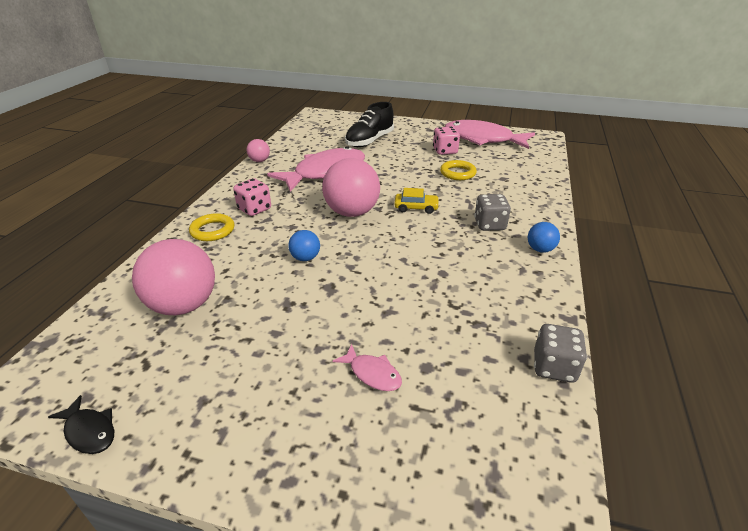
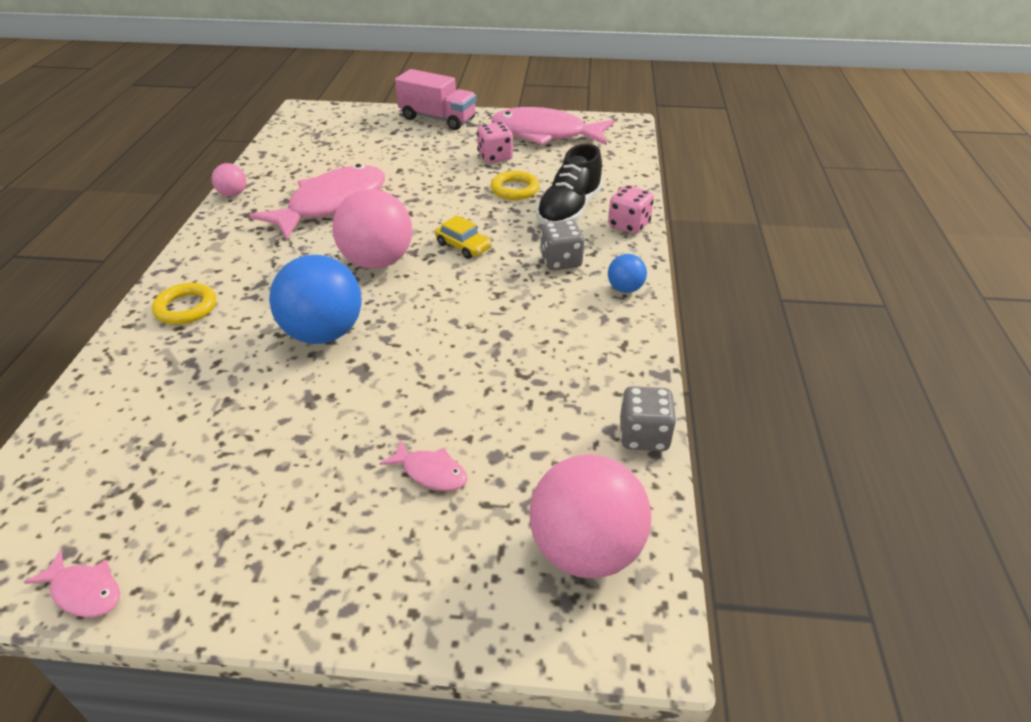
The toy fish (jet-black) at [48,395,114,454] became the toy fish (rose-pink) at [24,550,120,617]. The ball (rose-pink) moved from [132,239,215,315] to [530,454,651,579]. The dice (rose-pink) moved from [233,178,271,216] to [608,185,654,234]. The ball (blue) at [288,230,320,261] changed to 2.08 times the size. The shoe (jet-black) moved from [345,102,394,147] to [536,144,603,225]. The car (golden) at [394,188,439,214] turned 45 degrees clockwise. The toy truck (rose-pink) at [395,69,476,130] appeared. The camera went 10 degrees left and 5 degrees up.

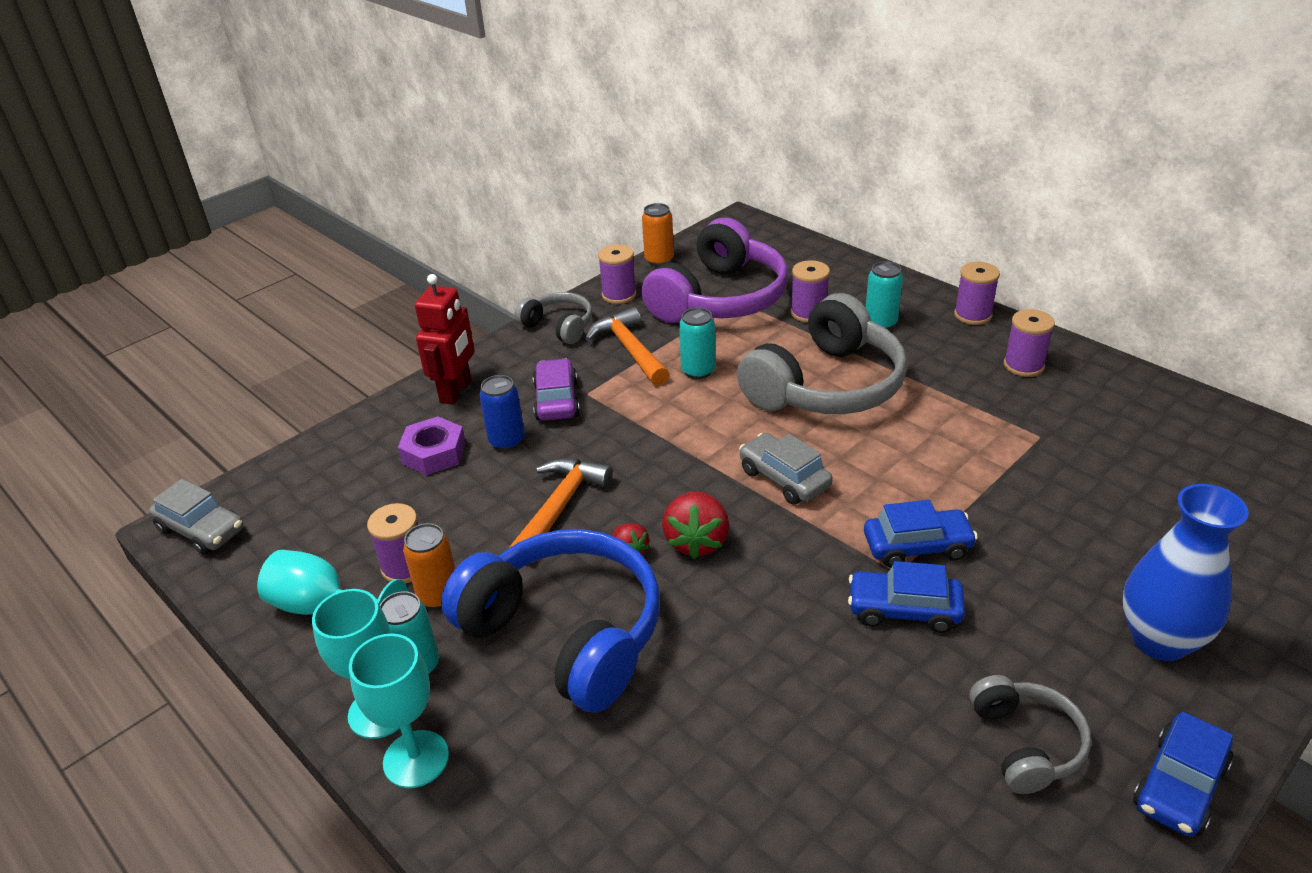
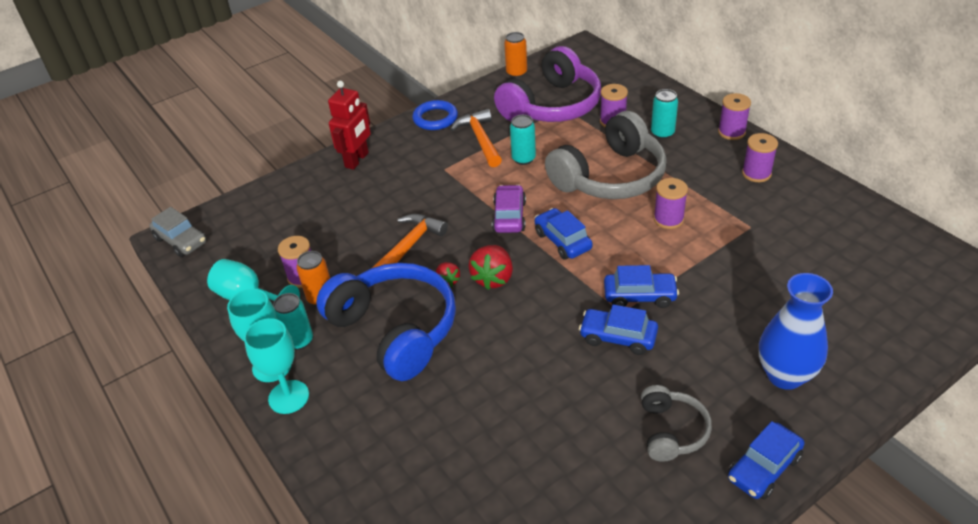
The nut (royal purple) at [398,416,466,475] disappeared. The tin (blue) at [479,375,525,451] disappeared. The headphones (grey) at [515,292,592,344] was replaced by the ring (blue) at [412,100,458,130]. The car (royal purple) moved from [533,358,580,421] to [492,185,526,233]. The bobbin (royal purple) moved from [598,244,636,304] to [654,178,688,229]. The car (grey) at [739,433,833,505] became the car (blue) at [535,208,593,260]. The camera went 10 degrees right and 5 degrees up.

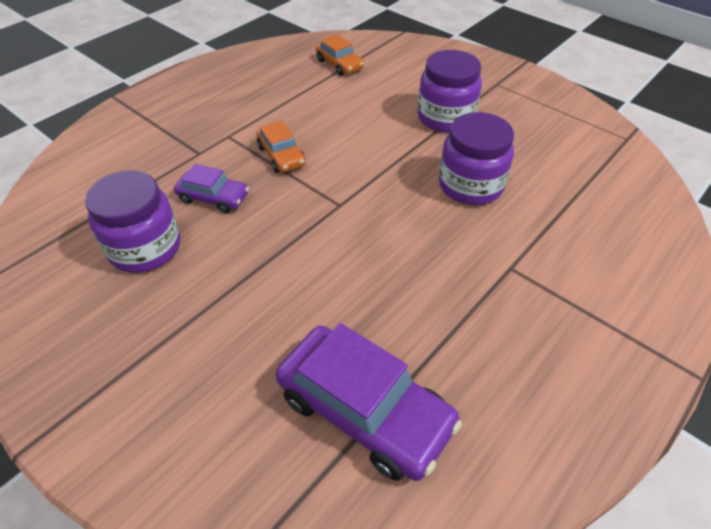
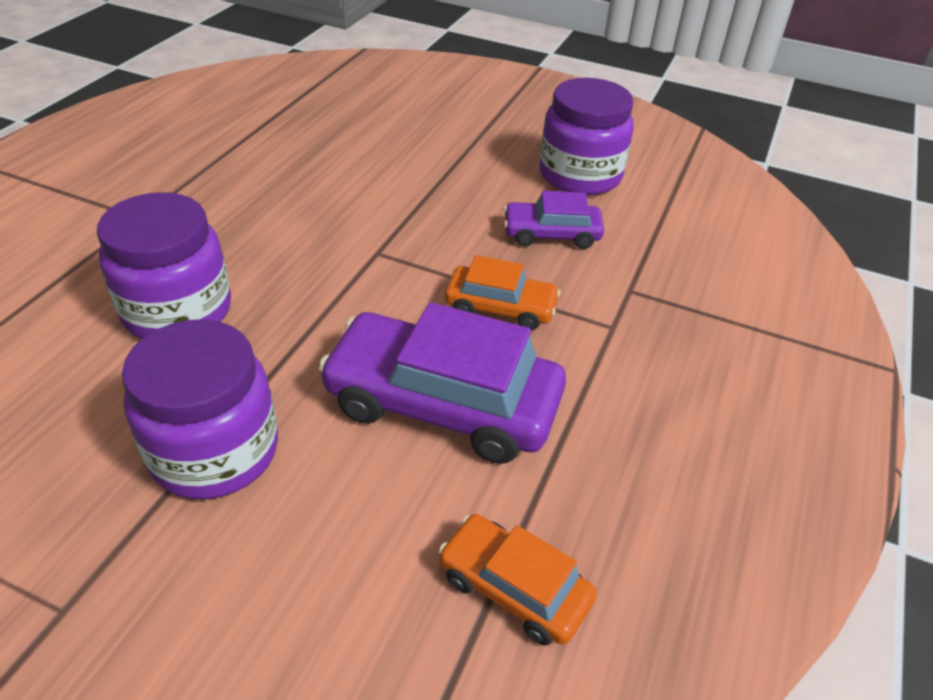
The car (bright orange) at [256,121,306,173] turned 150 degrees clockwise. The car (royal purple) moved from [276,323,462,481] to [319,302,566,464]. The camera went 160 degrees right and 5 degrees down.

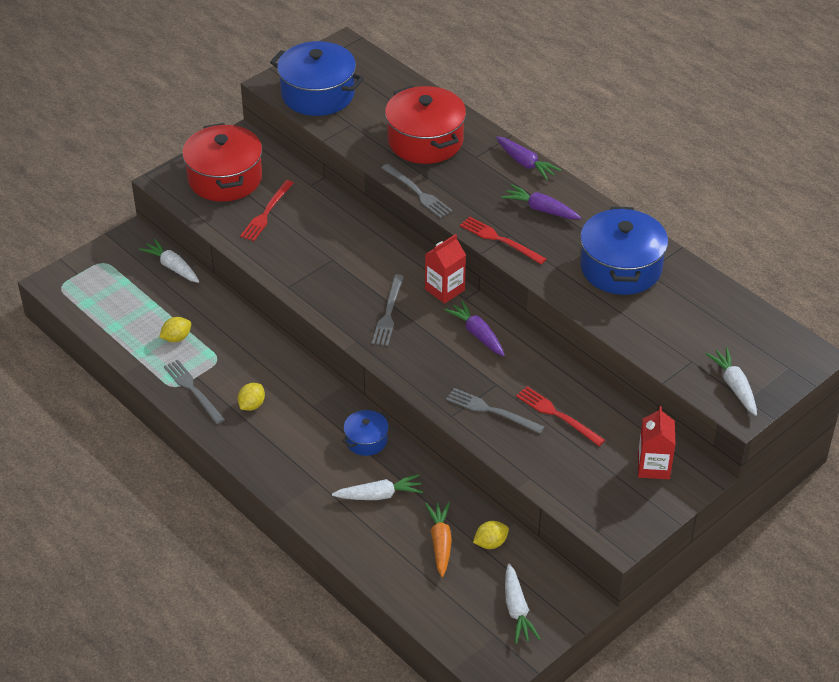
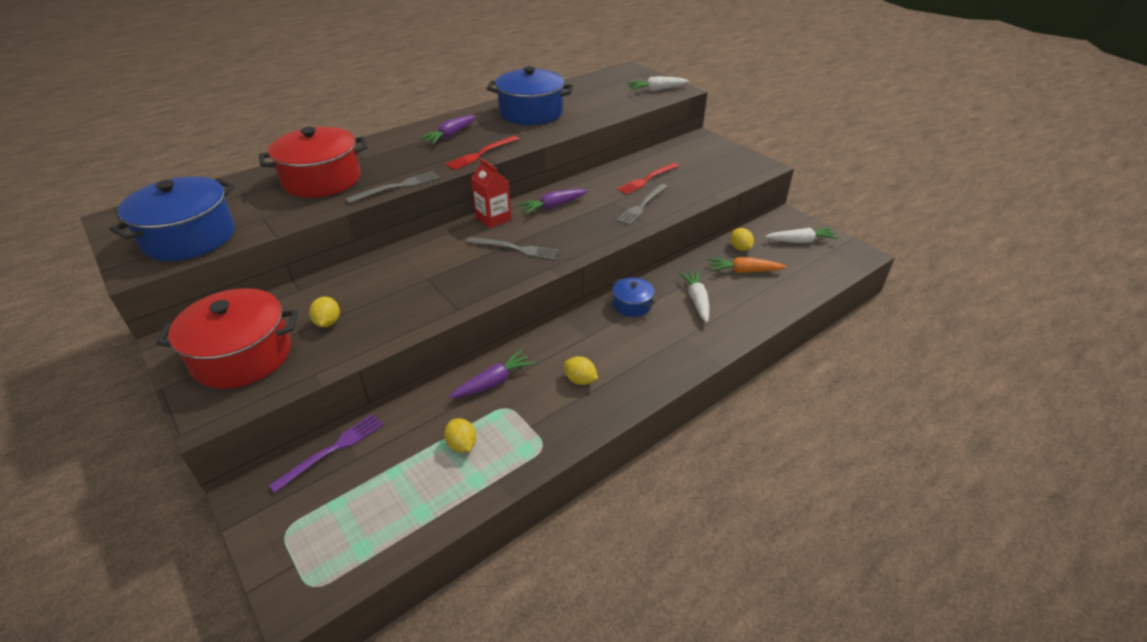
The carrot (snow-white) at [139,239,199,283] was replaced by the table fork (royal purple) at [269,414,384,493]. The table fork (grey) at [164,360,225,424] disappeared. The table fork (scarlet) at [240,180,293,241] was replaced by the toy lemon (golden) at [309,297,340,327]. The carrot (royal purple) moved from [496,136,561,180] to [449,350,535,398]. The juice carton (scarlet) at [638,406,676,479] disappeared. The camera went 85 degrees left and 5 degrees down.

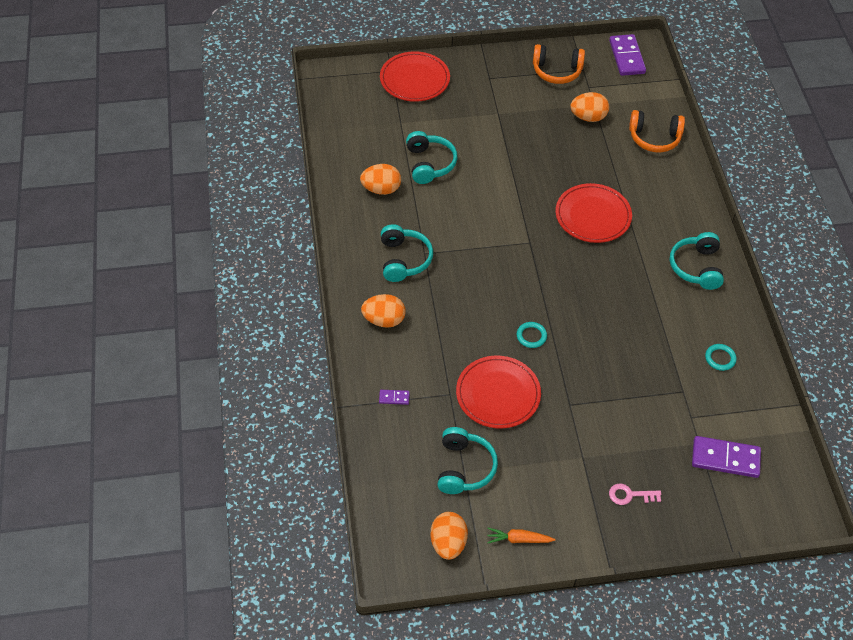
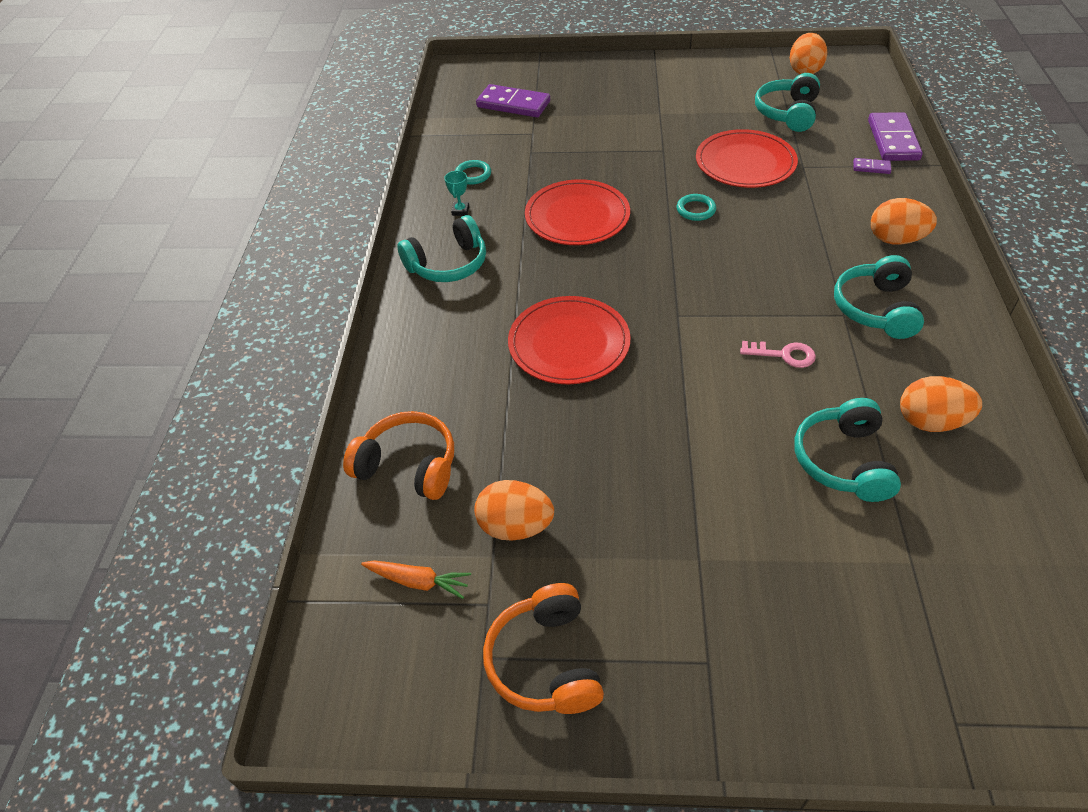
The dinner plate (scarlet) moved from [380,51,450,102] to [525,179,630,245]. The carrot (bright orange) moved from [487,528,555,543] to [361,560,471,599]. The headphones (bright orange) at [533,44,585,84] turned 120 degrees counterclockwise. The domino tile (royal purple) moved from [609,34,646,76] to [868,112,923,161]. The door key (rose-pink) moved from [609,484,661,505] to [740,341,816,368]. The headphones (aqua) at [670,232,724,290] turned 45 degrees clockwise. The trophy (aqua) at [444,171,469,216] appeared. The camera went 165 degrees left and 5 degrees down.

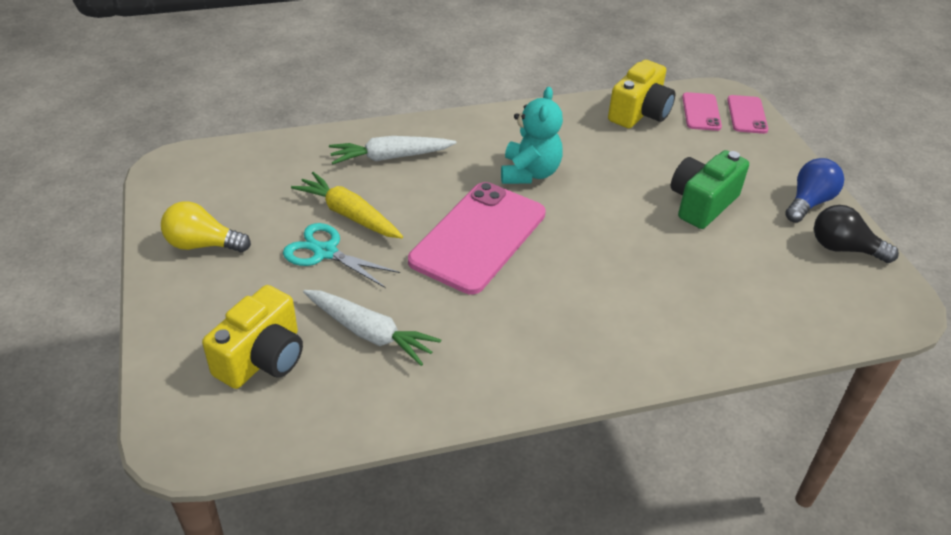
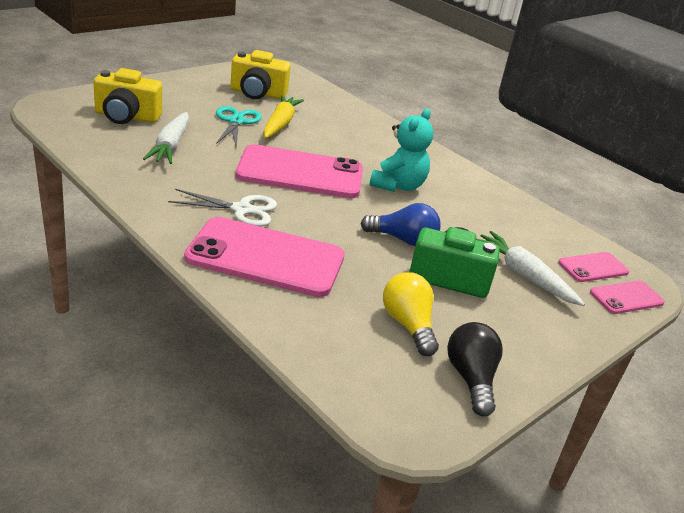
The bulb (golden) moved from [161,201,251,252] to [383,272,439,356]. The carrot (snow-white) moved from [329,136,457,164] to [476,231,585,306]. The stuffed bear (aqua) at [501,87,563,184] turned 45 degrees counterclockwise. The compact camera (golden) moved from [608,60,675,128] to [230,50,291,99]. The bulb (blue) moved from [785,158,844,223] to [360,203,441,246]. The scissors (snow-white) at [168,189,277,227] appeared. The mobile phone (rose-pink) at [184,217,345,297] appeared. The camera went 60 degrees right and 10 degrees down.

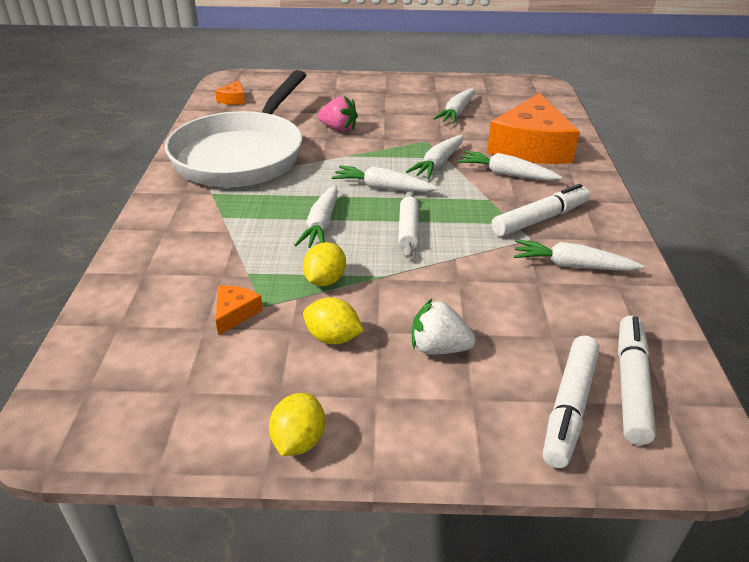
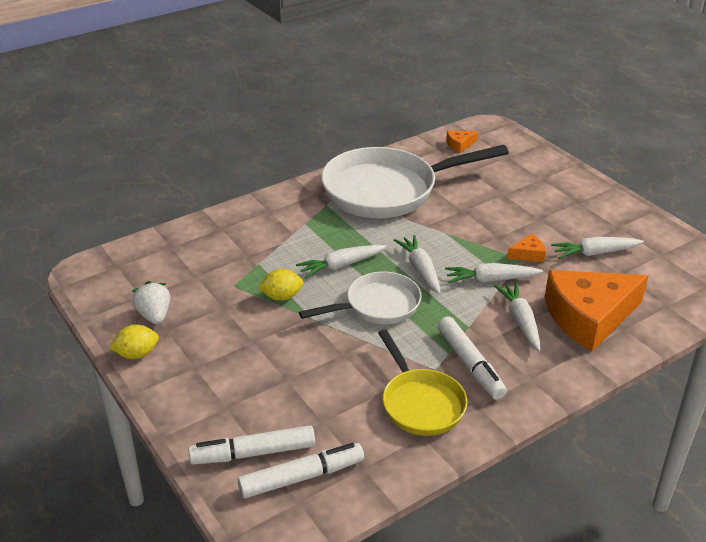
The cheese wedge (bright orange) moved from [216,285,263,336] to [507,234,546,262]. The toy lemon (golden) at [303,297,364,344] disappeared. The strawberry (rose-pink) at [318,96,358,132] disappeared. The rolling pin (snow-white) at [398,191,419,258] was replaced by the frying pan (snow-white) at [299,272,422,324]. The strawberry (snow-white) moved from [412,299,476,354] to [132,281,170,325]. The felt pen (snow-white) at [492,184,590,236] turned 45 degrees clockwise. The carrot (snow-white) at [514,239,644,271] was replaced by the frying pan (golden) at [378,329,468,436]. The camera went 55 degrees right and 0 degrees up.

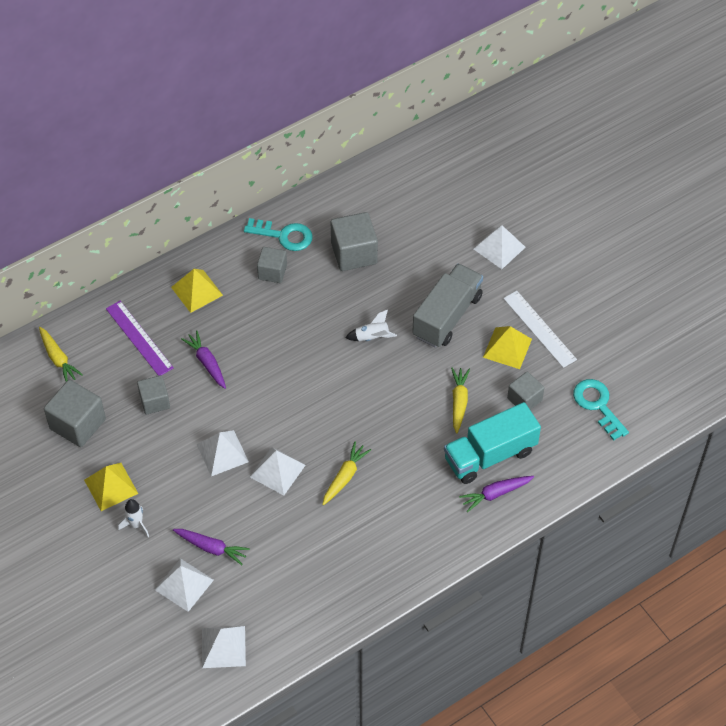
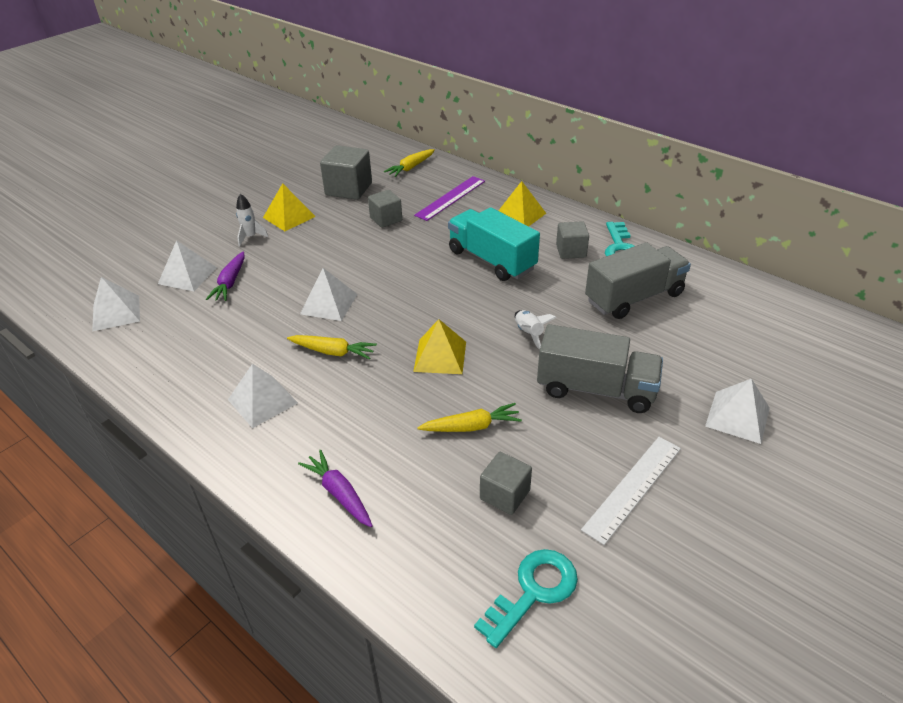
The carrot (royal purple) at [181,330,226,389] disappeared. The pyramid shape (snow-white) moved from [196,430,249,476] to [228,364,298,428]. The cube (grey) at [331,212,378,271] was replaced by the toy truck (grey) at [585,242,691,319]. The toy truck (aqua) moved from [444,402,541,484] to [448,207,540,281]. The pyramid shape (golden) moved from [483,326,532,369] to [413,319,466,374]. The camera went 75 degrees right and 15 degrees down.

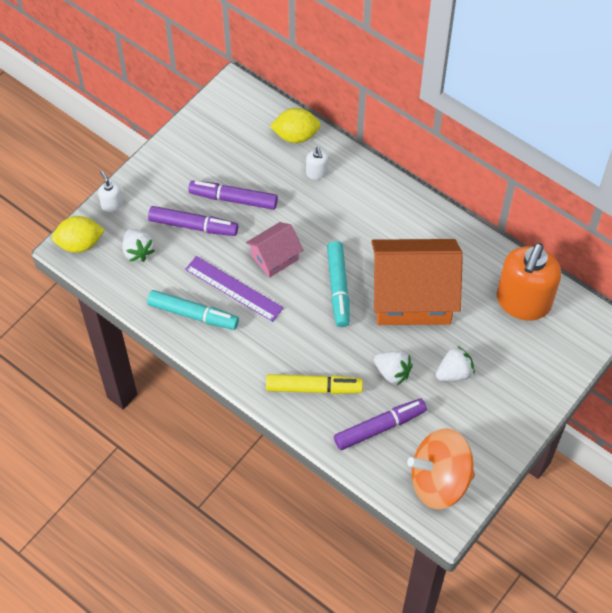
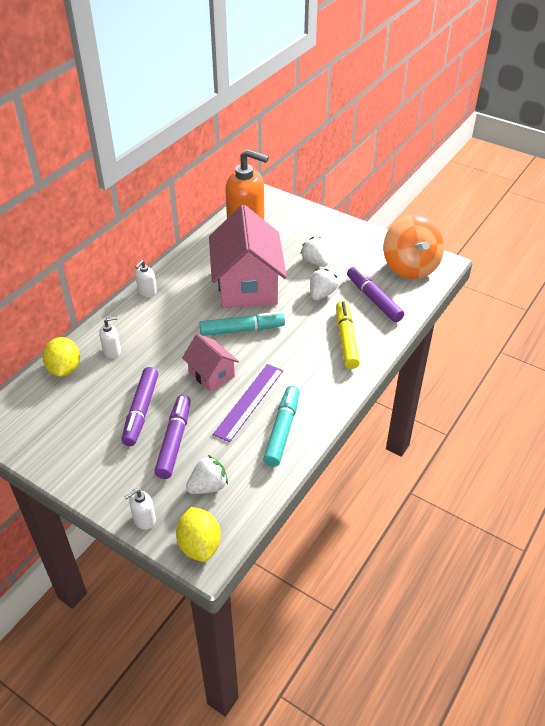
The house (bright orange) at [371,239,463,325] became the house (rose-pink) at [209,205,287,308]. The soap dispenser (snow-white) at [135,260,157,297] appeared. The camera went 95 degrees left and 15 degrees down.

